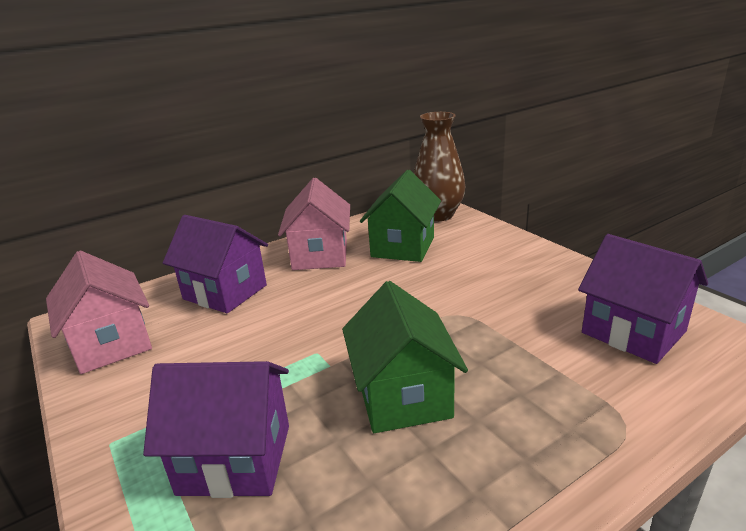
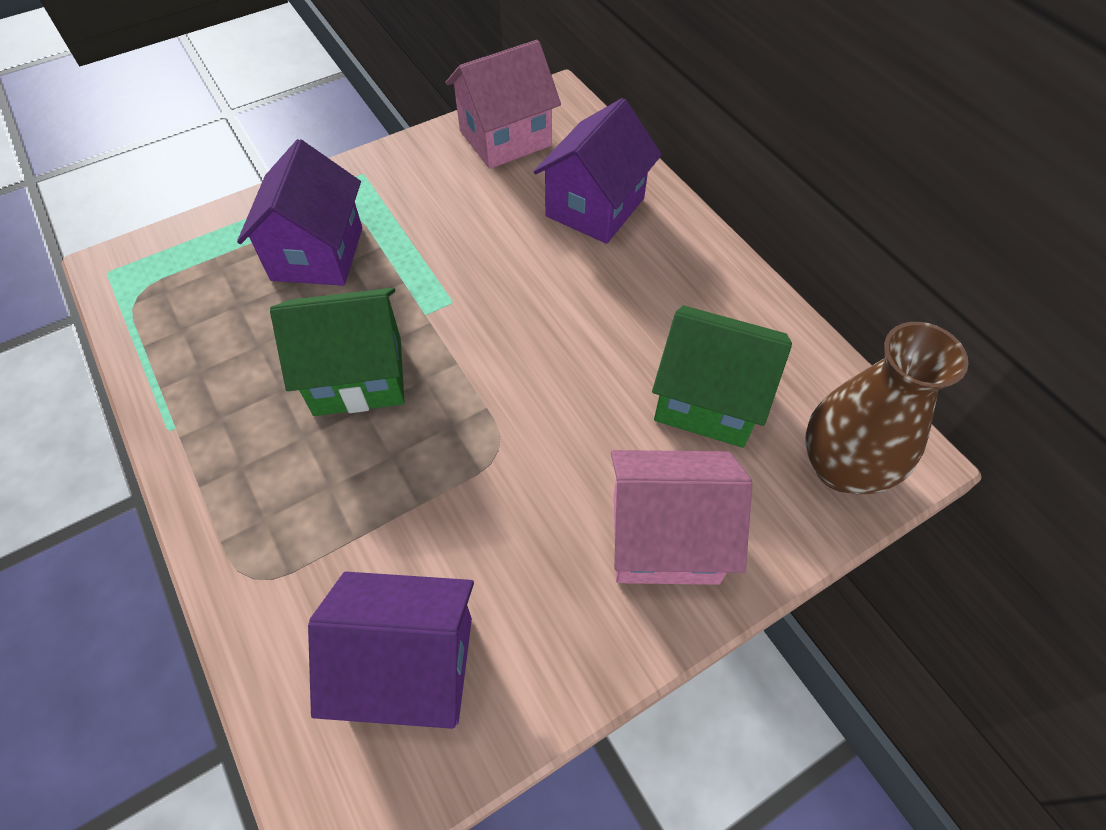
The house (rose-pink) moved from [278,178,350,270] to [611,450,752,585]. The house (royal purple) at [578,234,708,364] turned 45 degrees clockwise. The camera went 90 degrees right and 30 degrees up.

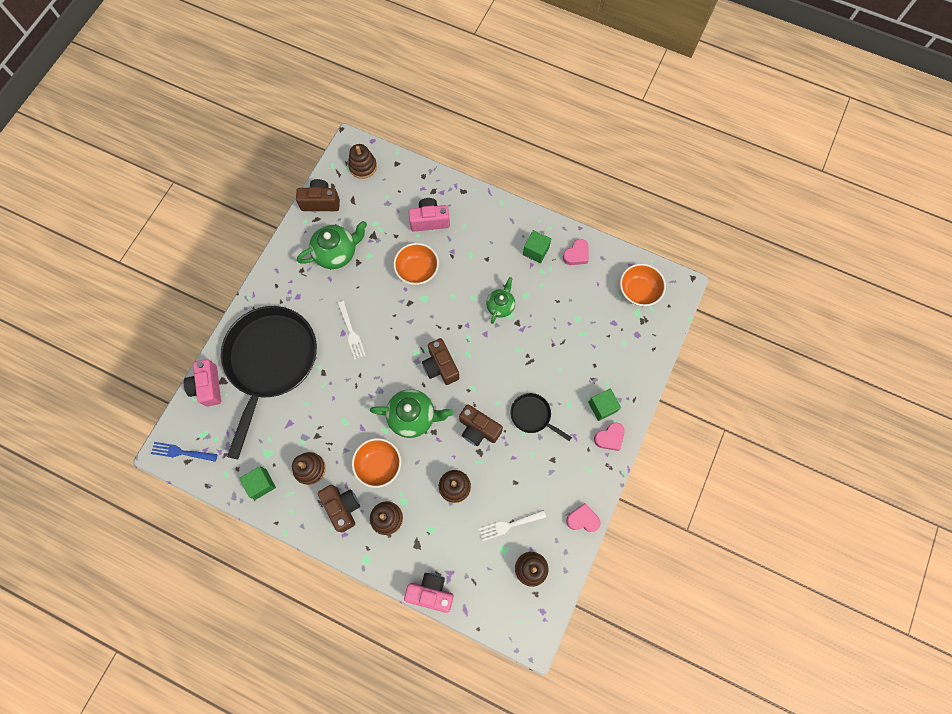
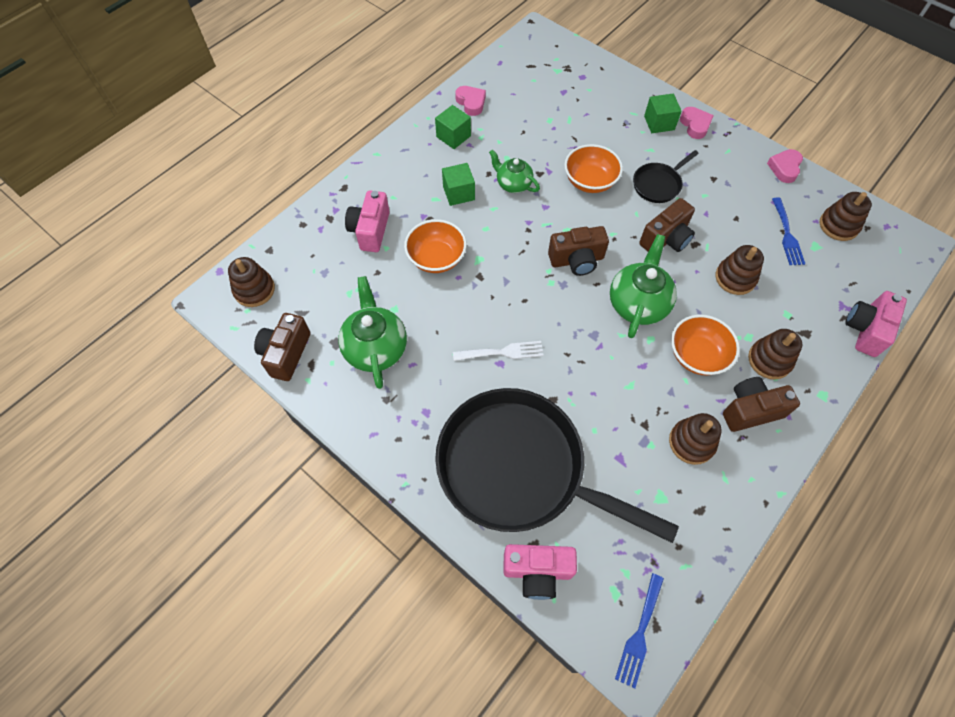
The cube (emerald) moved from [239,466,276,499] to [442,163,475,206]. The table fork (snow-white) at [479,510,546,541] became the table fork (blue) at [772,197,805,265]. The bowl (bright orange) moved from [620,263,666,306] to [564,144,623,193]. The camera went 75 degrees left and 10 degrees down.

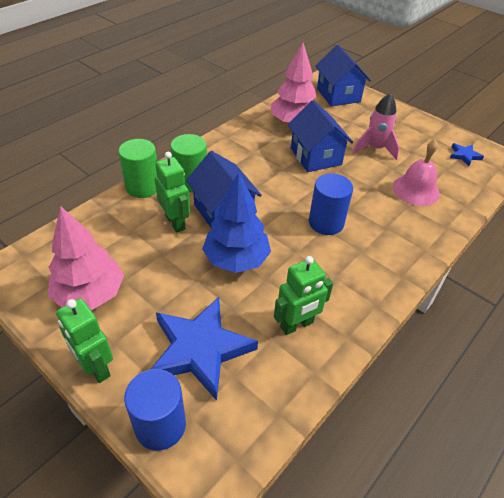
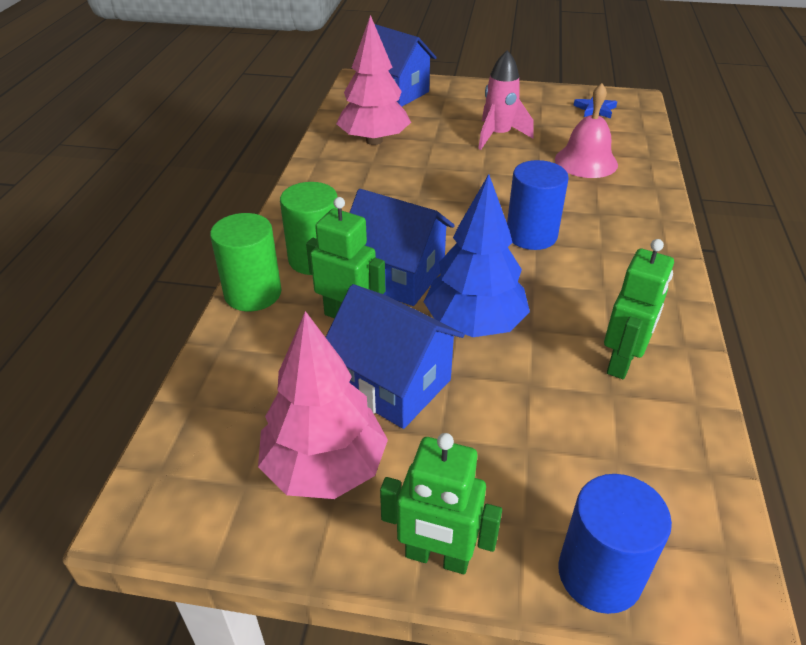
The five-pointed star (blue) at [150,297,258,401] disappeared. The house (blue) moved from [288,100,353,172] to [326,284,465,429]. The camera went 30 degrees left and 5 degrees down.

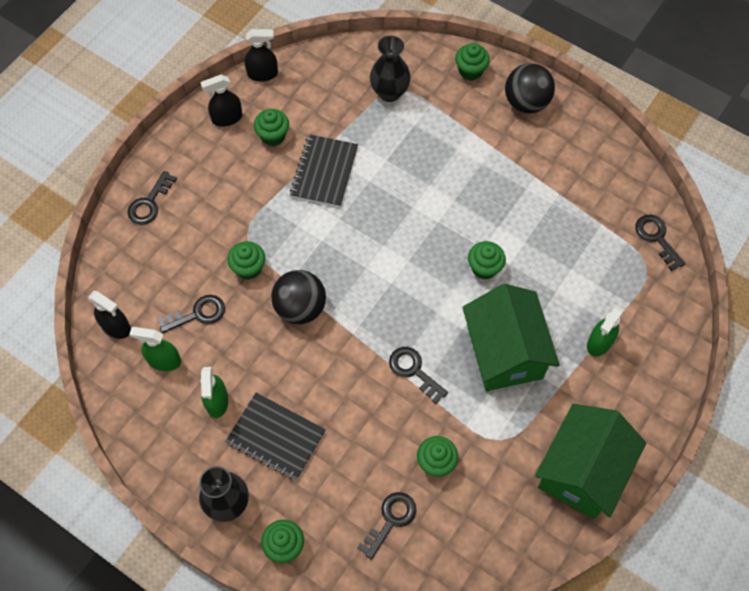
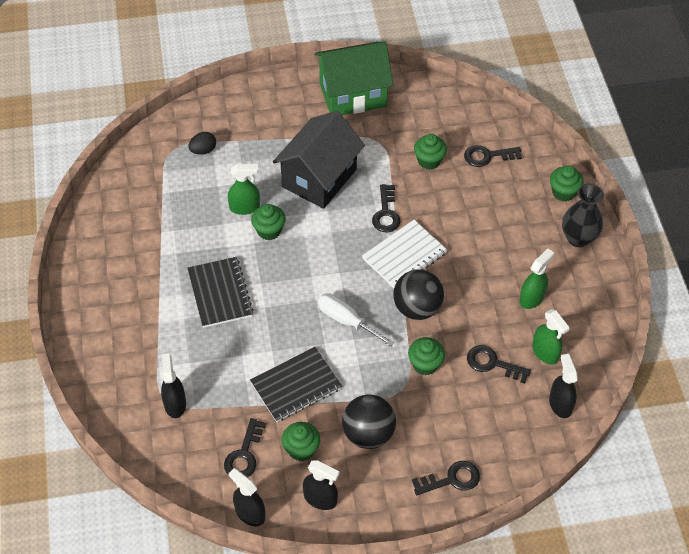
The notebook (jet-black) moved from [226,393,326,480] to [187,257,254,328]. The vase (jet-black) at [370,36,411,102] was replaced by the spray cleaner (jet-black) at [161,353,186,418]. The cupcake (emerald) at [455,43,490,81] disappeared. The house (emerald) at [462,284,560,391] became the house (jet-black) at [273,111,365,209]. The ball (jet-black) moved from [505,63,555,114] to [342,395,396,449]. The spray cleaner (emerald) moved from [587,306,624,357] to [228,164,260,215]. The door key (jet-black) moved from [635,215,686,271] to [224,418,266,477]. The egg shape (jet-black) at [188,132,216,155] appeared. The flat screwdriver (snow-white) at [318,293,394,347] appeared. The notebook (snow-white) at [362,220,447,288] appeared. The camera went 135 degrees left and 10 degrees down.

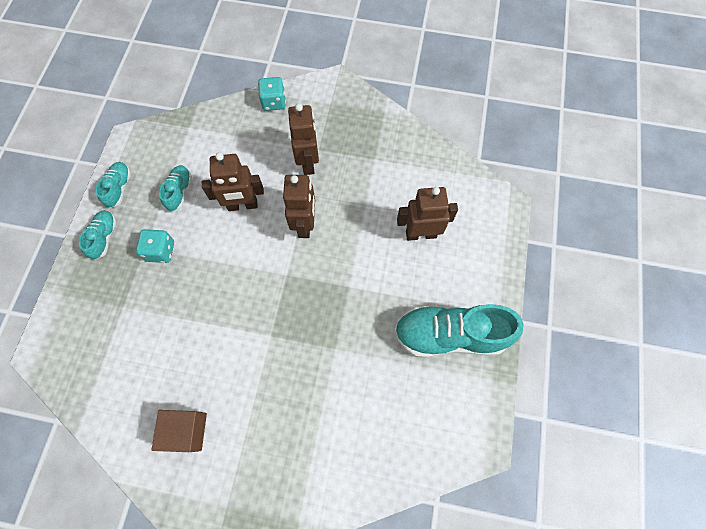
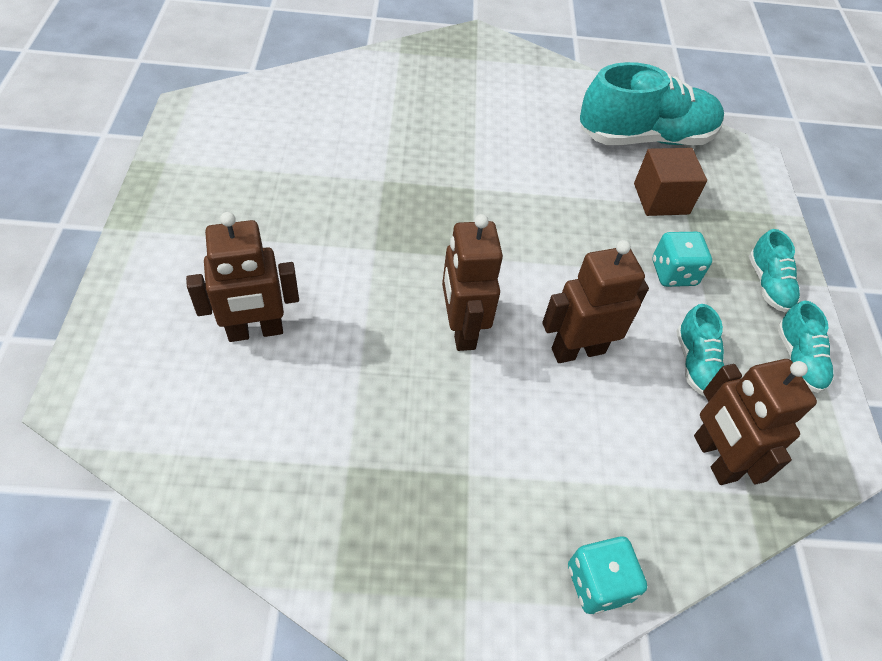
The cube (russet) moved from [151,410,207,452] to [634,148,707,216]. The toy robot (russet) moved from [288,103,319,175] to [694,359,817,485]. The shoe (aqua) moved from [394,304,523,358] to [580,62,724,145]. The camera went 165 degrees right and 15 degrees down.

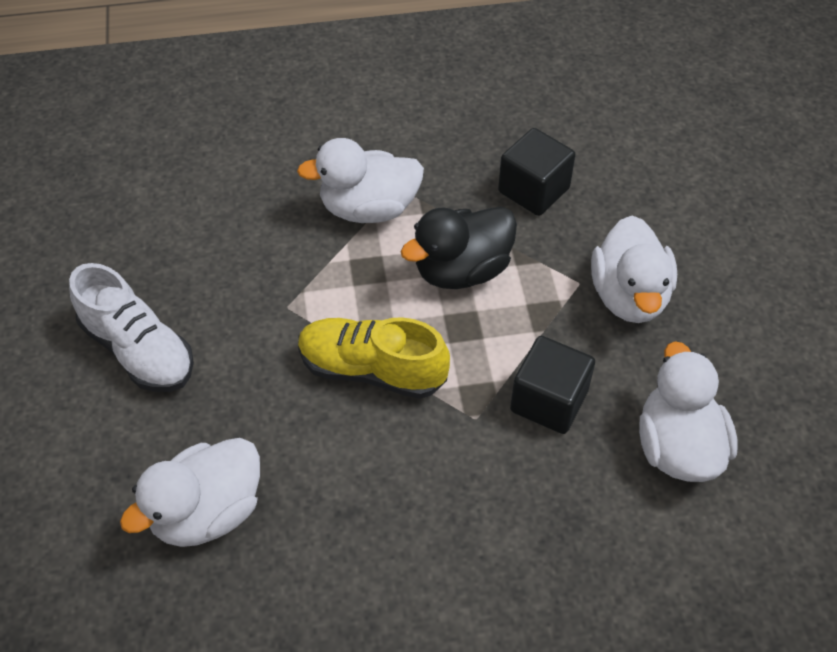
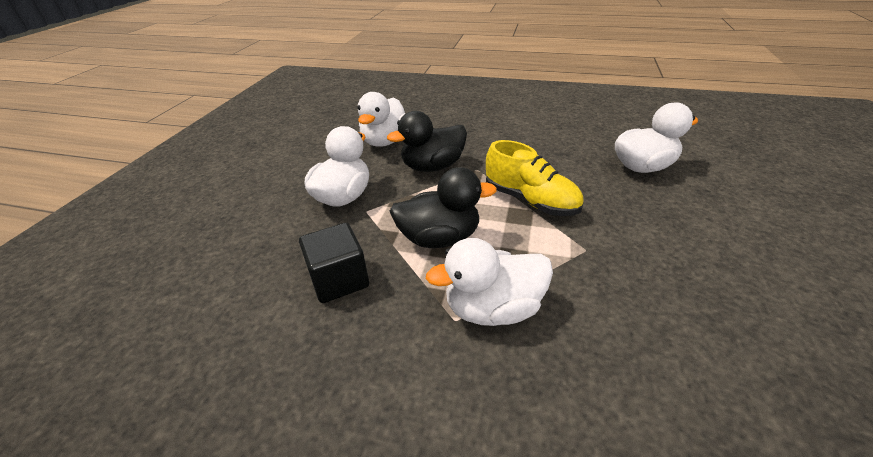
The shoe (snow-white) at [69,263,194,392] disappeared. The toy duck (snow-white) at [297,138,424,223] turned 150 degrees clockwise. The cube (jet-black) at [510,336,595,434] was replaced by the toy duck (jet-black) at [387,111,467,172]. The camera went 155 degrees left and 15 degrees down.

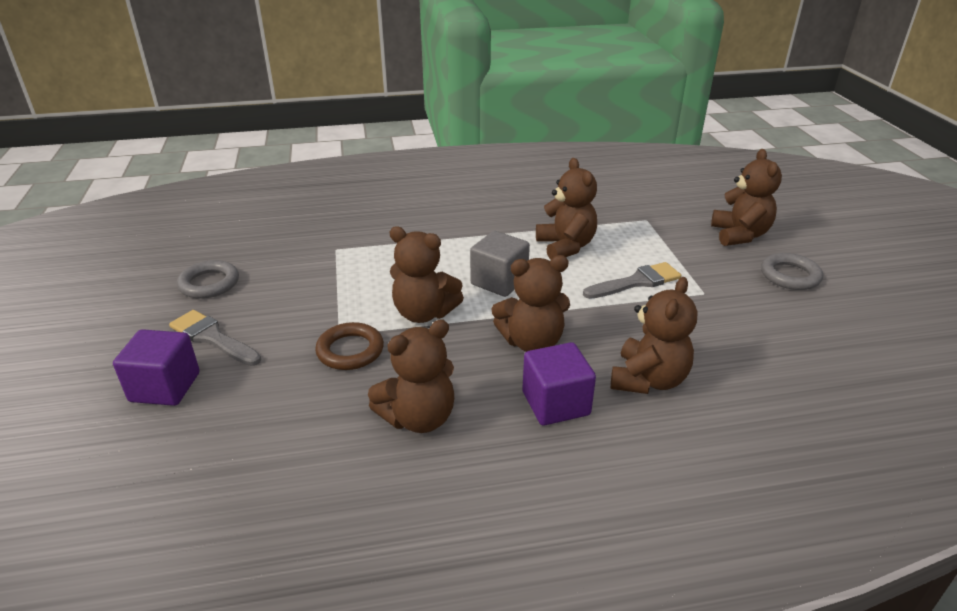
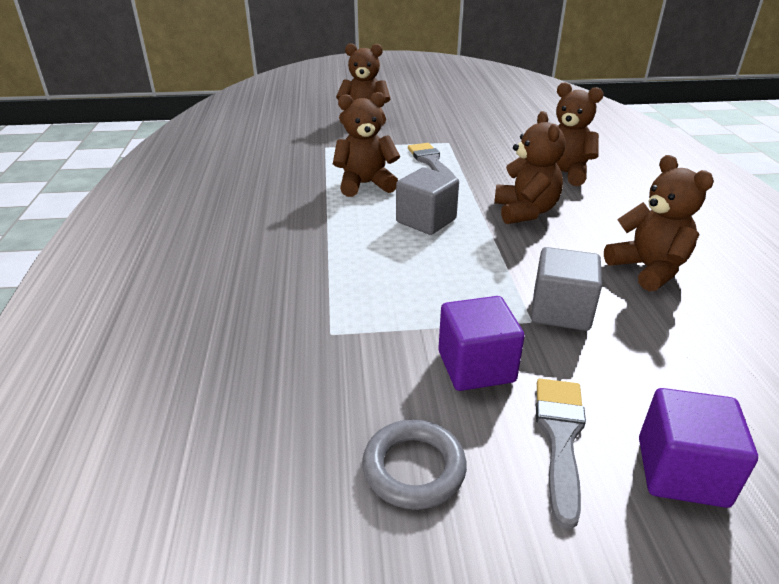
The paintbrush (grey) at [169,310,261,366] turned 150 degrees clockwise. The ring (russet) at [315,322,384,370] was replaced by the cube (grey) at [531,247,602,331]. The stuffed bear (russet) at [389,226,464,323] disappeared. The cube (royal purple) moved from [522,342,596,426] to [438,296,525,391]. The ring (grey) at [761,253,823,290] disappeared. The camera went 85 degrees left and 0 degrees up.

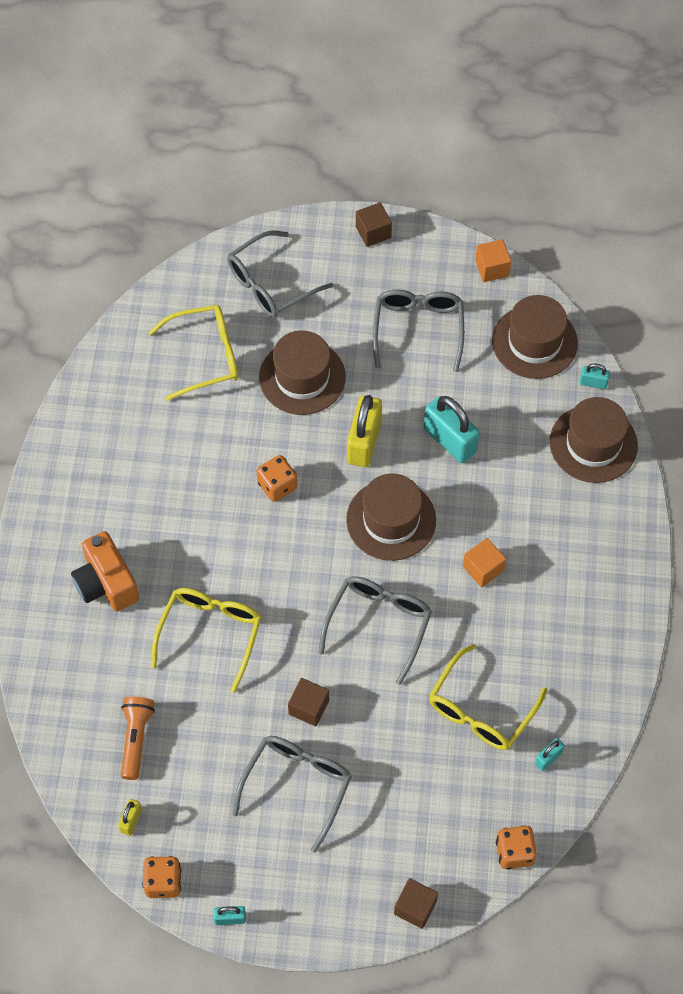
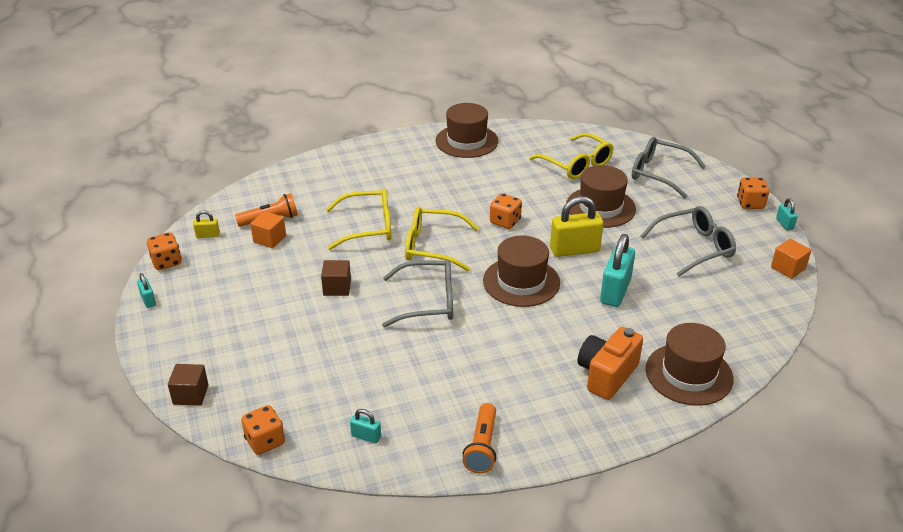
The compact camera (bright orange) moved from [71,531,139,611] to [577,327,643,400]. The spectacles (grey) at [232,736,352,853] disappeared. The cube (russet) at [356,202,392,247] was replaced by the dice (bright orange) at [737,177,769,209]. The spectacles (golden) moved from [429,644,547,750] to [405,207,480,271]. The cube (bright orange) moved from [463,538,506,587] to [250,211,286,248]. The top hat (russet) moved from [492,295,578,379] to [435,103,498,158]. The padlock (aqua) moved from [579,363,610,389] to [776,198,798,231]. The flashlight (bright orange) at [463,403,496,474] appeared. The camera went 65 degrees right and 25 degrees down.

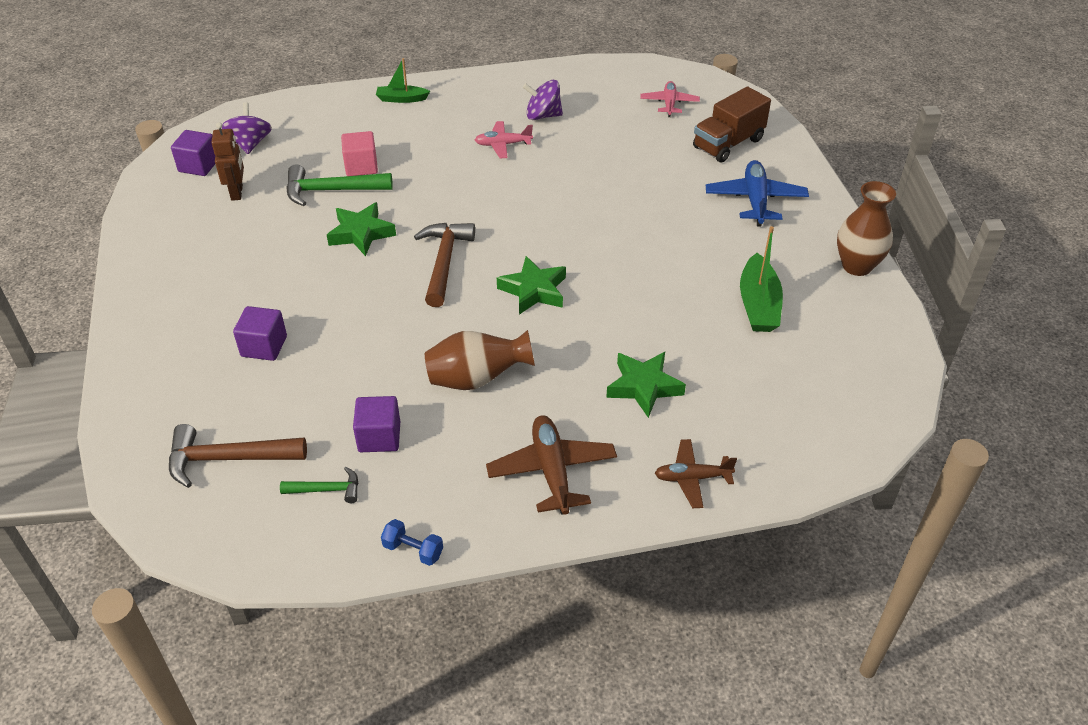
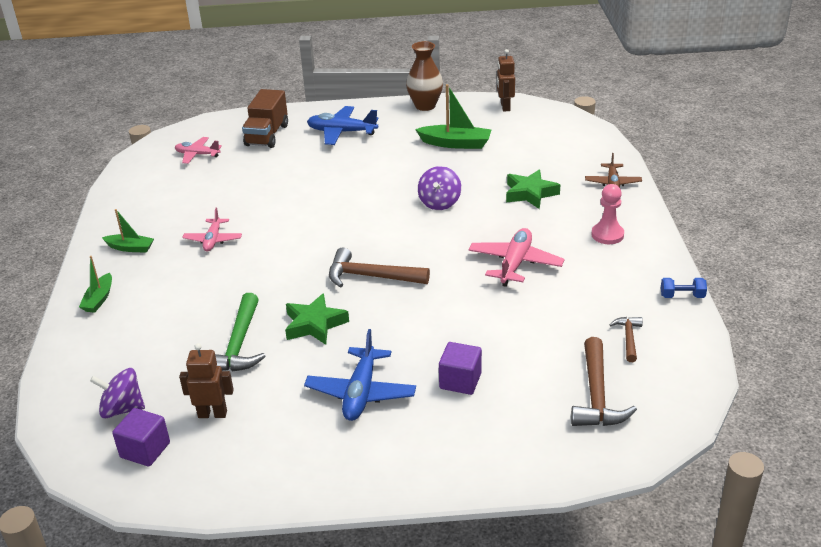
The carpenter's hammer (emerald) at [280,467,358,503] became the carpenter's hammer (russet) at [609,317,643,362]. The cube (rose-pink) at [341,131,378,176] disappeared. The cube (royal purple) at [353,396,400,452] disappeared. The hand weight (blue) at [381,519,443,566] turned 60 degrees clockwise. The vase (russet) at [425,330,535,390] was replaced by the toy plane (rose-pink) at [468,228,564,287]. The toy plane (russet) at [486,415,617,515] was replaced by the pawn (rose-pink) at [591,184,624,244]. The five-pointed star (emerald) at [497,256,566,315] disappeared. The whirligig (royal purple) moved from [523,80,563,120] to [418,166,461,210]. The toy truck (russet) at [693,86,771,163] turned 45 degrees clockwise. The boat (emerald) at [102,209,154,253] appeared. The toy plane (blue) at [304,329,416,421] appeared. The toy robot (russet) at [497,49,515,111] appeared. The camera went 80 degrees left and 10 degrees down.

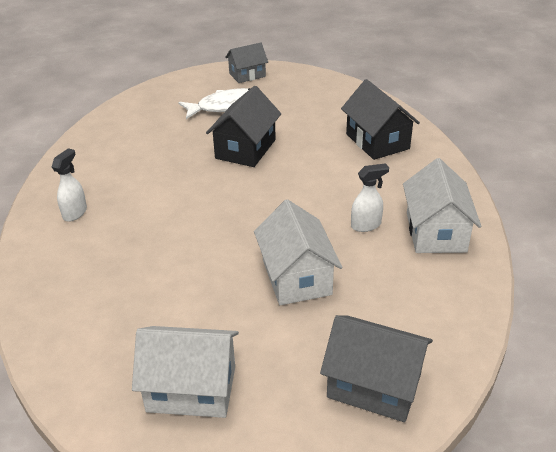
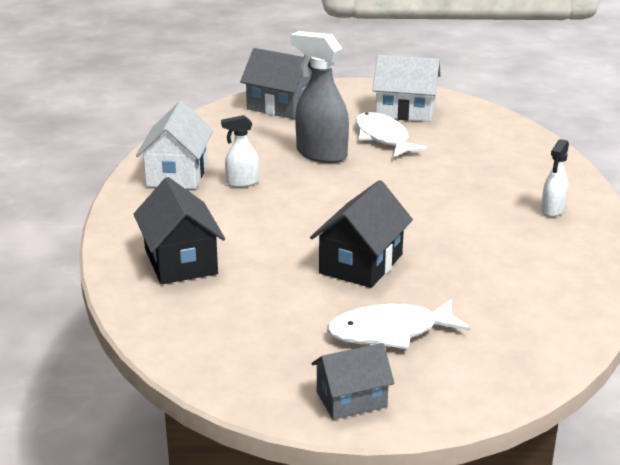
The house (snow-white) at [254,199,342,305] was replaced by the spray cleaner (grey) at [291,31,349,163]. The toy fish (snow-white) at [356,112,428,157] appeared. The camera went 175 degrees left and 10 degrees down.

